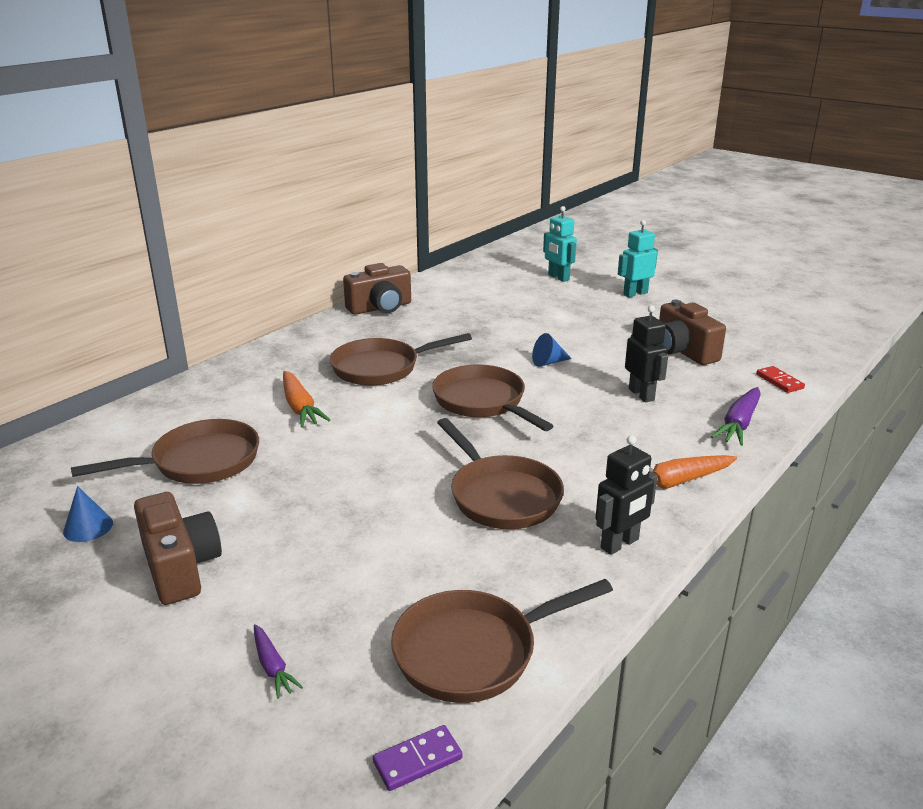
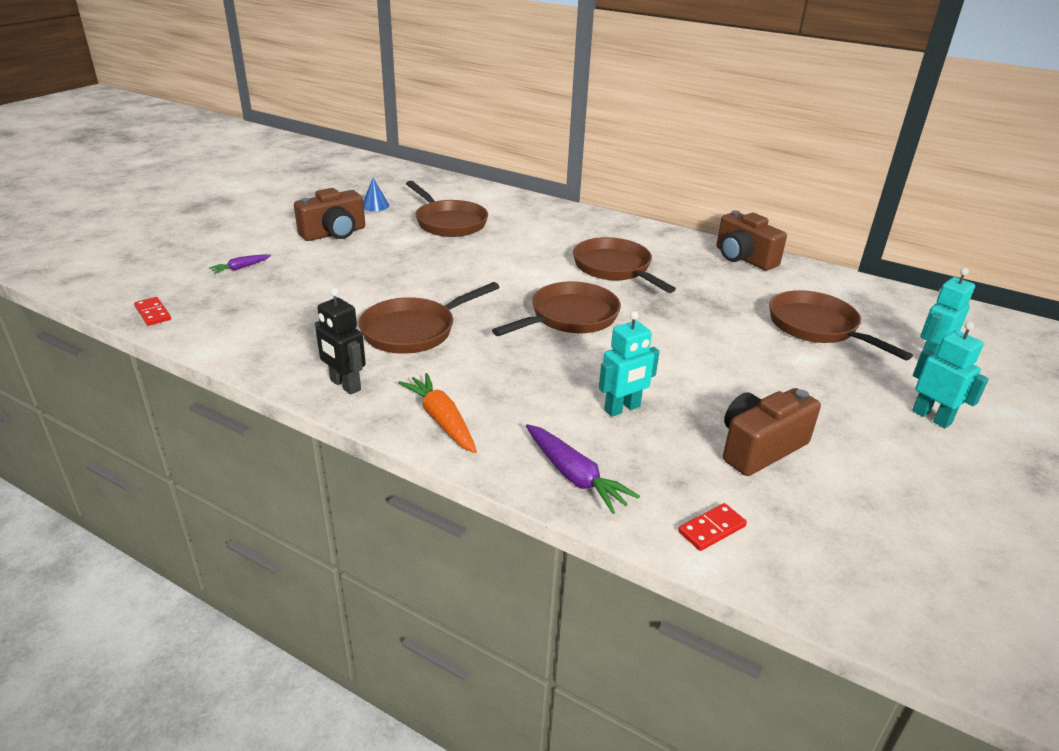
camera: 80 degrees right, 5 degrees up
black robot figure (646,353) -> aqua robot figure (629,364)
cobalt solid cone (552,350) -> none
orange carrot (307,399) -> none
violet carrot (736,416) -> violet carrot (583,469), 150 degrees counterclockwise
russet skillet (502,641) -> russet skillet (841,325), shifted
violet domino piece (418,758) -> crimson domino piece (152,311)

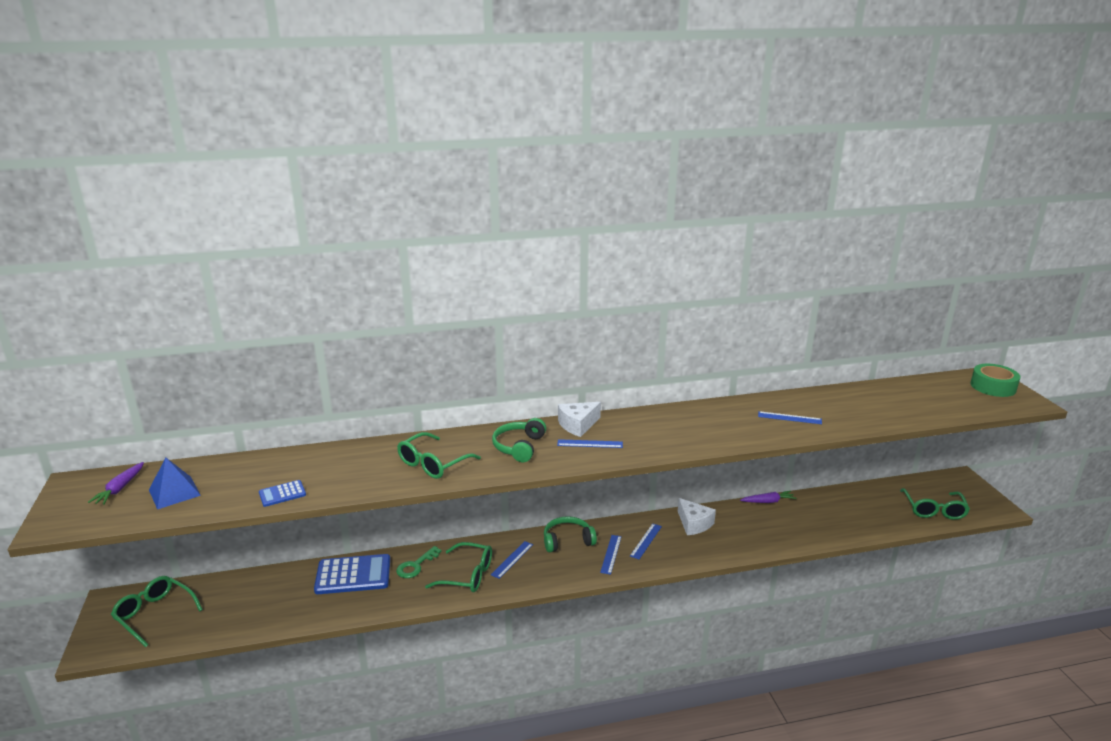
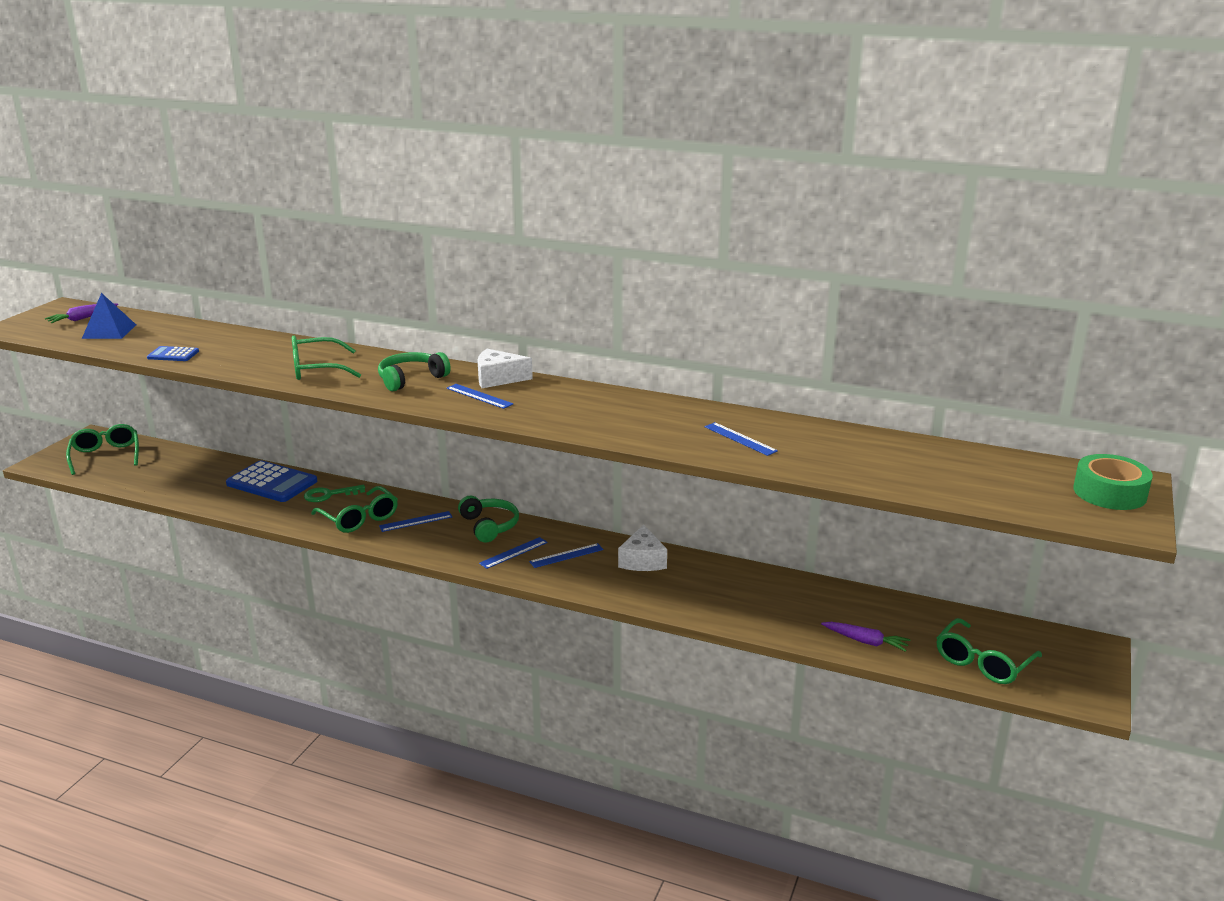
camera: 35 degrees right, 0 degrees up
violet carrot (768,497) -> violet carrot (865,637), shifted
green headset (570,534) -> green headset (488,519), 45 degrees clockwise

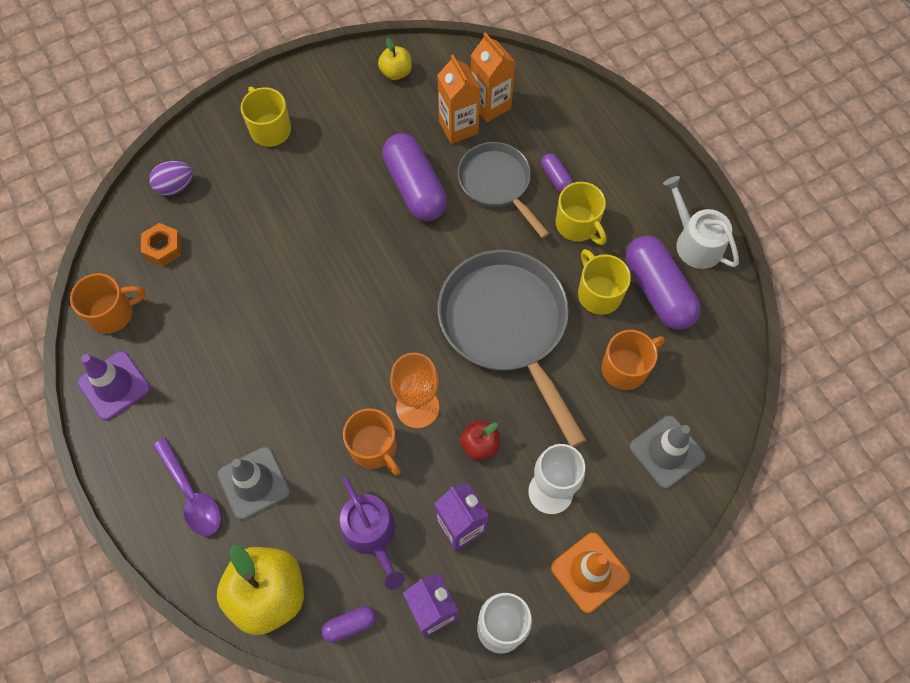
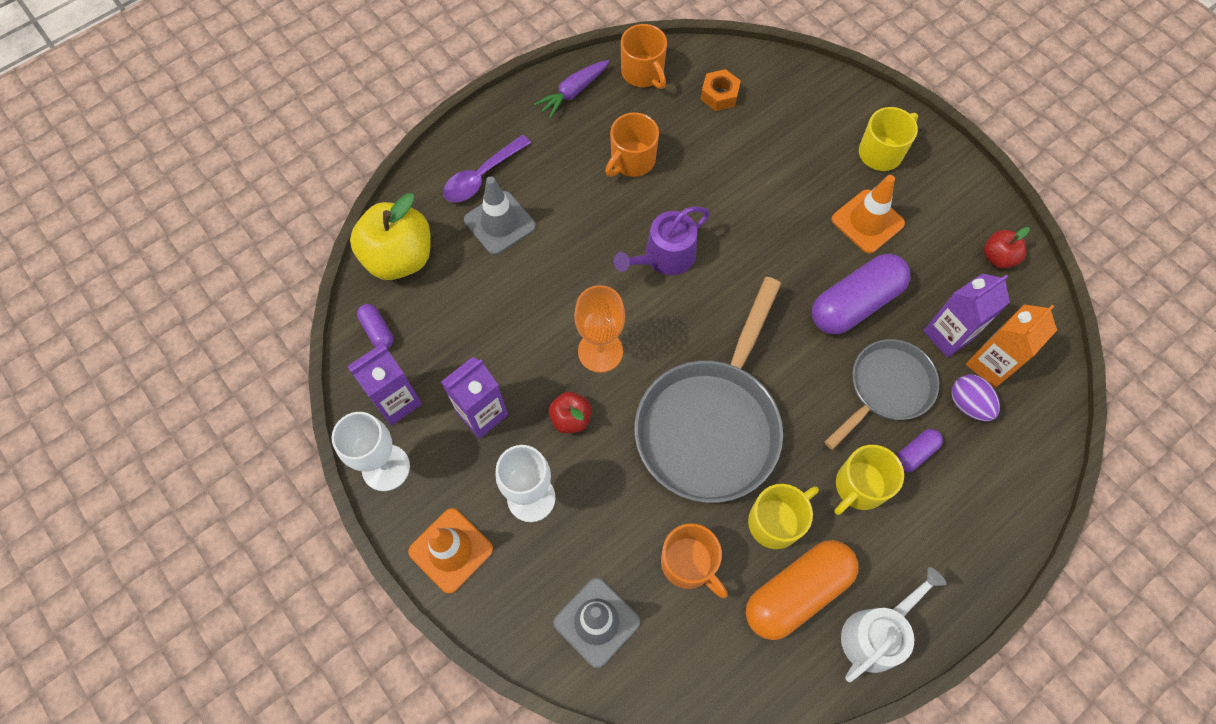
camera: 80 degrees right, 0 degrees up
bright yellow toy apple (395,59) -> crimson toy apple (1007,248)
orange carton (459,99) -> violet carton (966,315)
violet toy egg (171,178) -> violet toy egg (975,397), shifted
violet pill (663,283) -> orange pill (802,590)
grey skillet (512,348) -> grey skillet (708,390), 150 degrees clockwise
violet safety cone (113,386) -> violet carrot (571,89)
orange tea mug (372,441) -> orange tea mug (632,144), shifted
violet watering can (372,533) -> violet watering can (662,241), shifted
none -> orange safety cone (868,214)

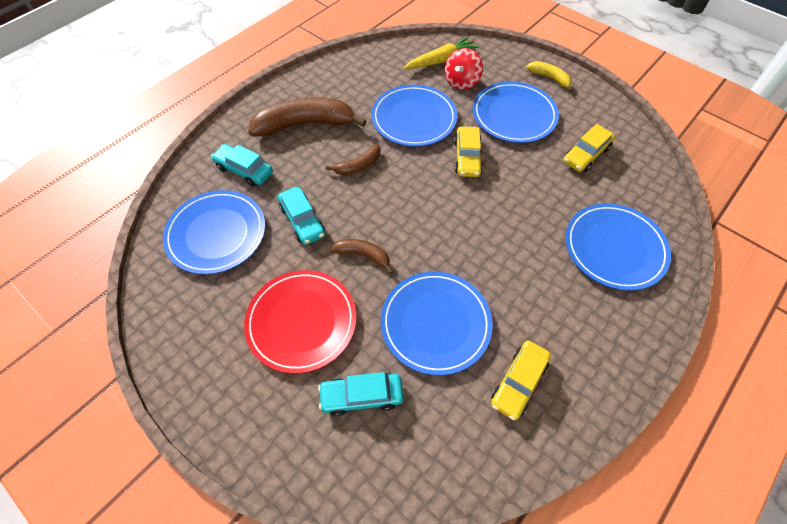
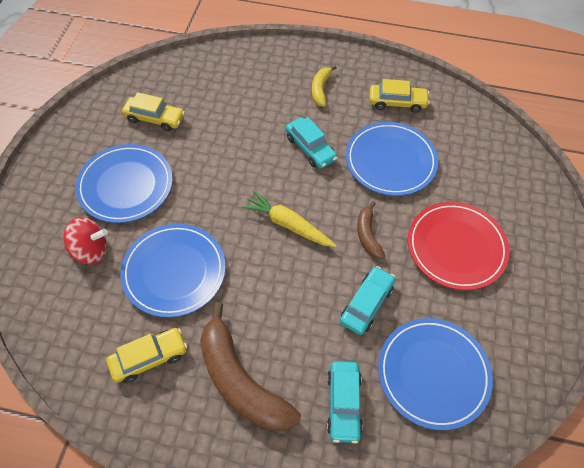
camera: 120 degrees left, 0 degrees up
bright yellow carrot (441,53) -> bright yellow carrot (289,219), shifted
bright yellow toy banana (549,76) -> bright yellow toy banana (324,86), shifted
bright yellow toy car (468,151) -> bright yellow toy car (146,355), shifted
russet toy banana (353,159) -> none
cobalt flat dish (618,247) -> none
aqua toy car (360,394) -> aqua toy car (311,143), shifted

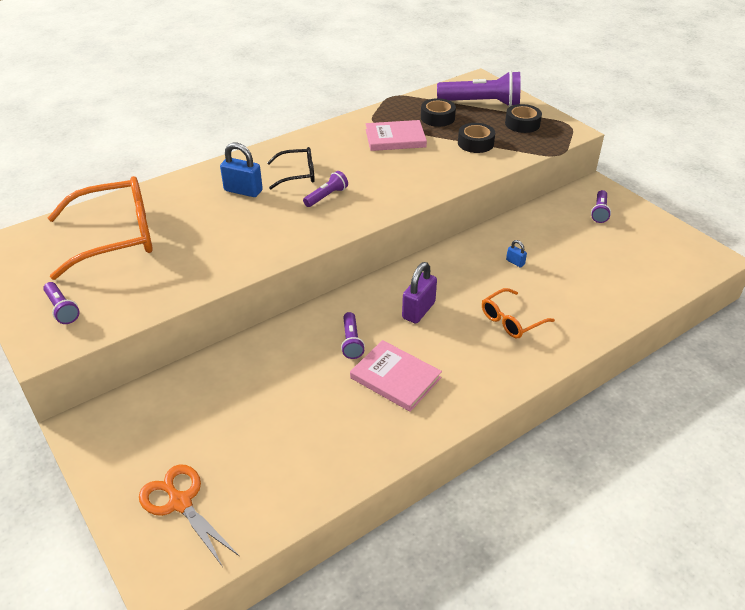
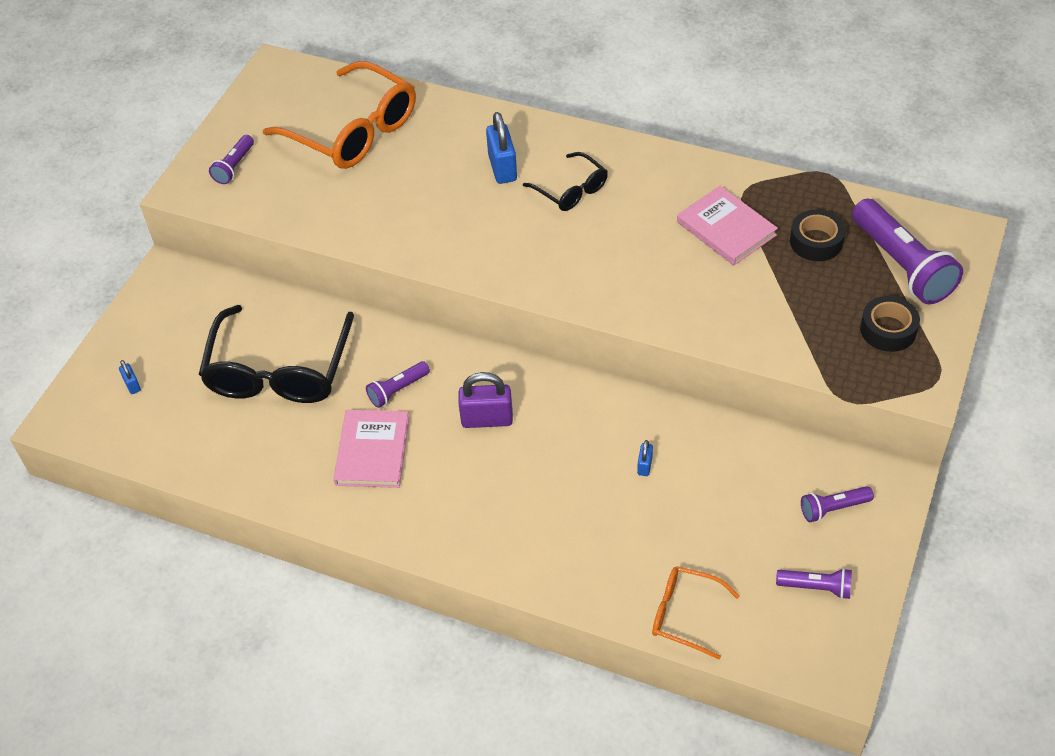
camera: 60 degrees right, 10 degrees up
black sticky tape (476,138) -> none
violet pocket torch (325,189) -> violet pocket torch (814,583), shifted
orange eyeglasses (518,313) -> orange eyeglasses (696,612), shifted
orange scissors (189,515) -> cobalt lock (130,377)
none -> black eyeglasses (276,354)

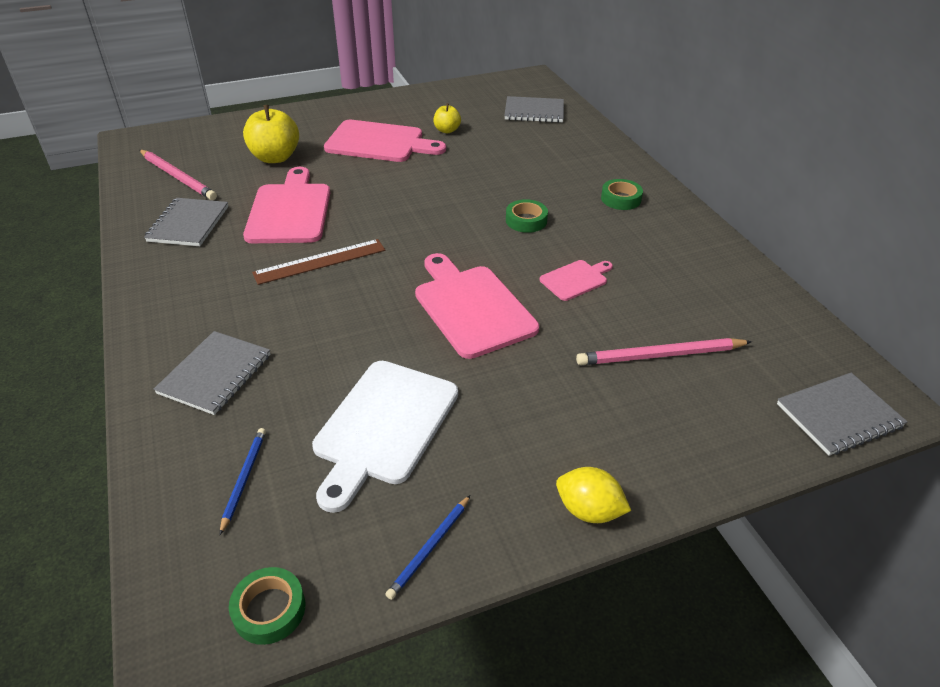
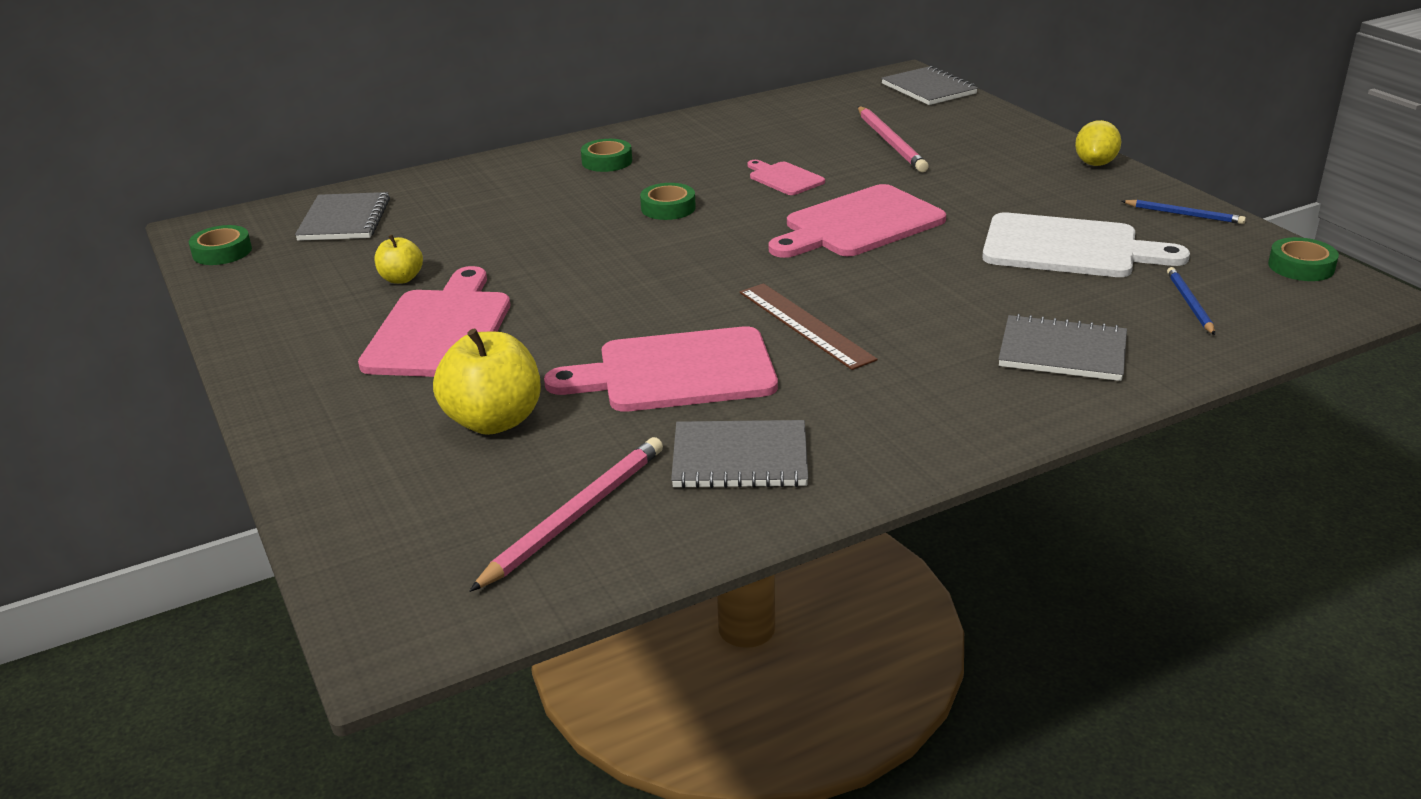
camera: 95 degrees left, 10 degrees down
cobalt wooden pencil (243,481) -> cobalt wooden pencil (1191,301), 90 degrees clockwise
none -> green sticky tape (220,245)

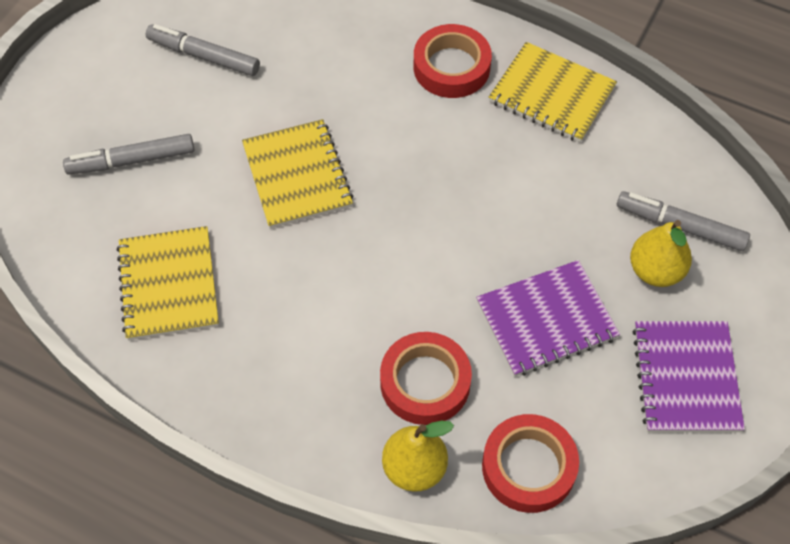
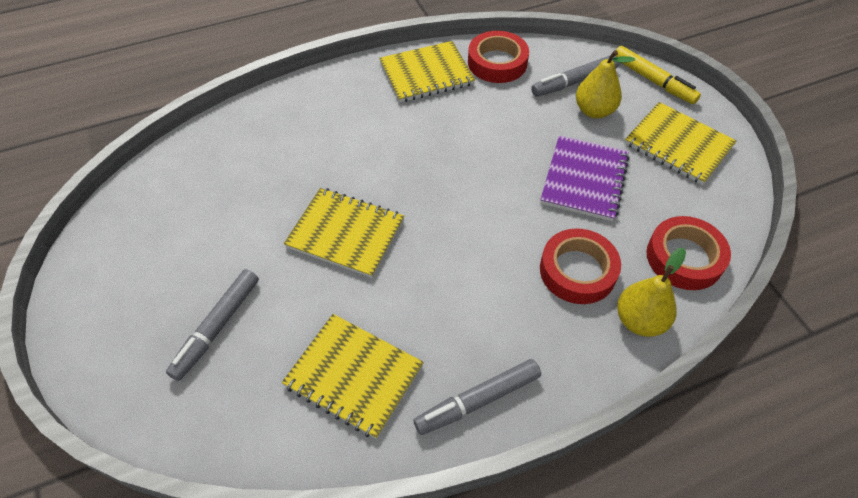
camera: 50 degrees left, 5 degrees down
grey marker (203,50) -> grey marker (477,397), shifted
crimson sticky tape (452,61) -> crimson sticky tape (498,57), shifted
violet notebook (688,376) -> bright yellow notebook (681,143)
none -> bright yellow marker (658,75)

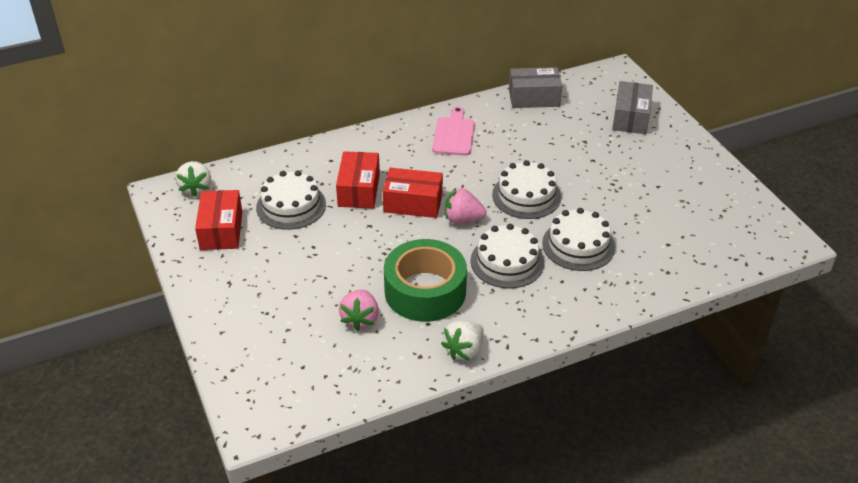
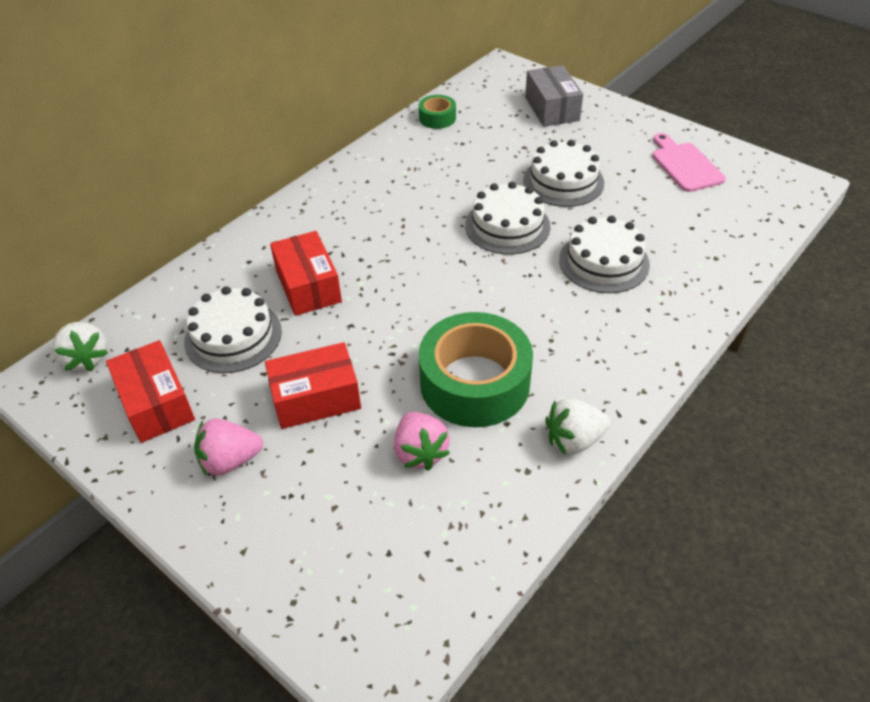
camera: 25 degrees left, 5 degrees up
grey package (535,87) -> green sticky tape (437,112)
rosy chopping board (453,131) -> rosy chopping board (689,162), shifted
crimson package (413,193) -> crimson package (313,385), shifted
rosy strawberry (466,205) -> rosy strawberry (228,447), shifted
pure white cake (507,256) -> pure white cake (563,173), shifted
pure white strawberry (462,340) -> pure white strawberry (577,426), 60 degrees clockwise

